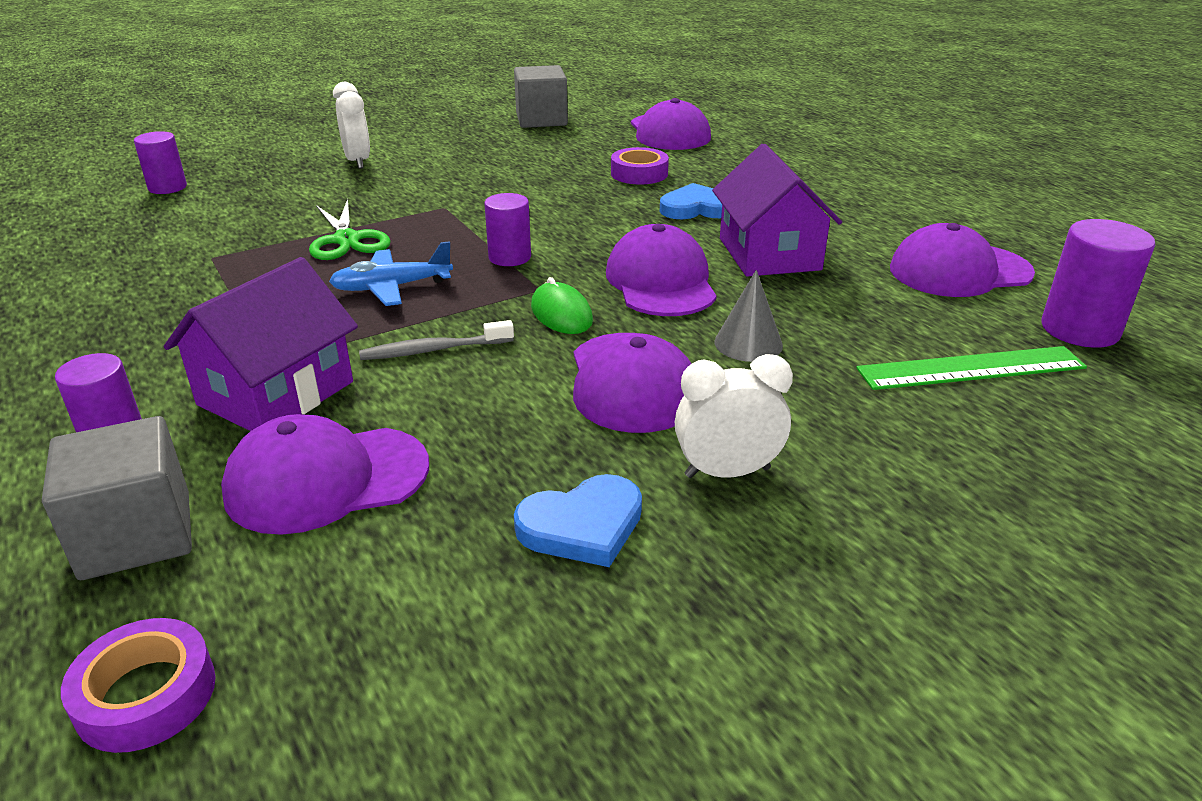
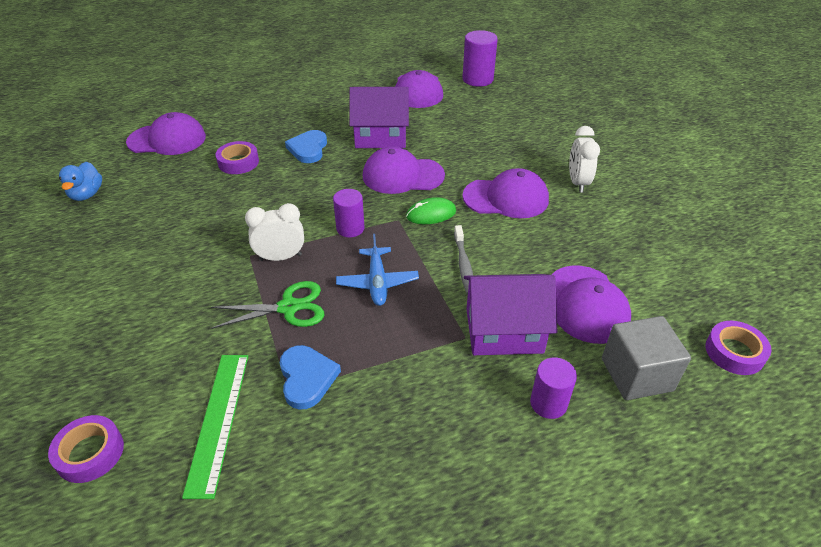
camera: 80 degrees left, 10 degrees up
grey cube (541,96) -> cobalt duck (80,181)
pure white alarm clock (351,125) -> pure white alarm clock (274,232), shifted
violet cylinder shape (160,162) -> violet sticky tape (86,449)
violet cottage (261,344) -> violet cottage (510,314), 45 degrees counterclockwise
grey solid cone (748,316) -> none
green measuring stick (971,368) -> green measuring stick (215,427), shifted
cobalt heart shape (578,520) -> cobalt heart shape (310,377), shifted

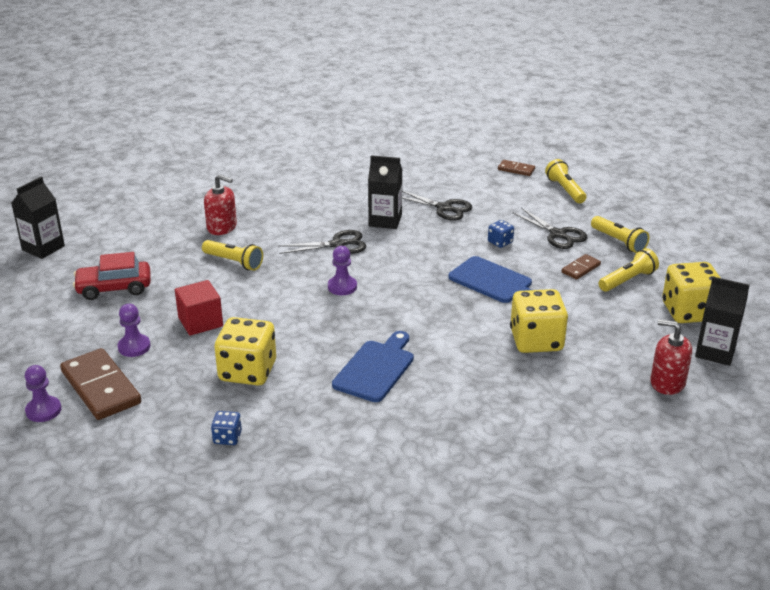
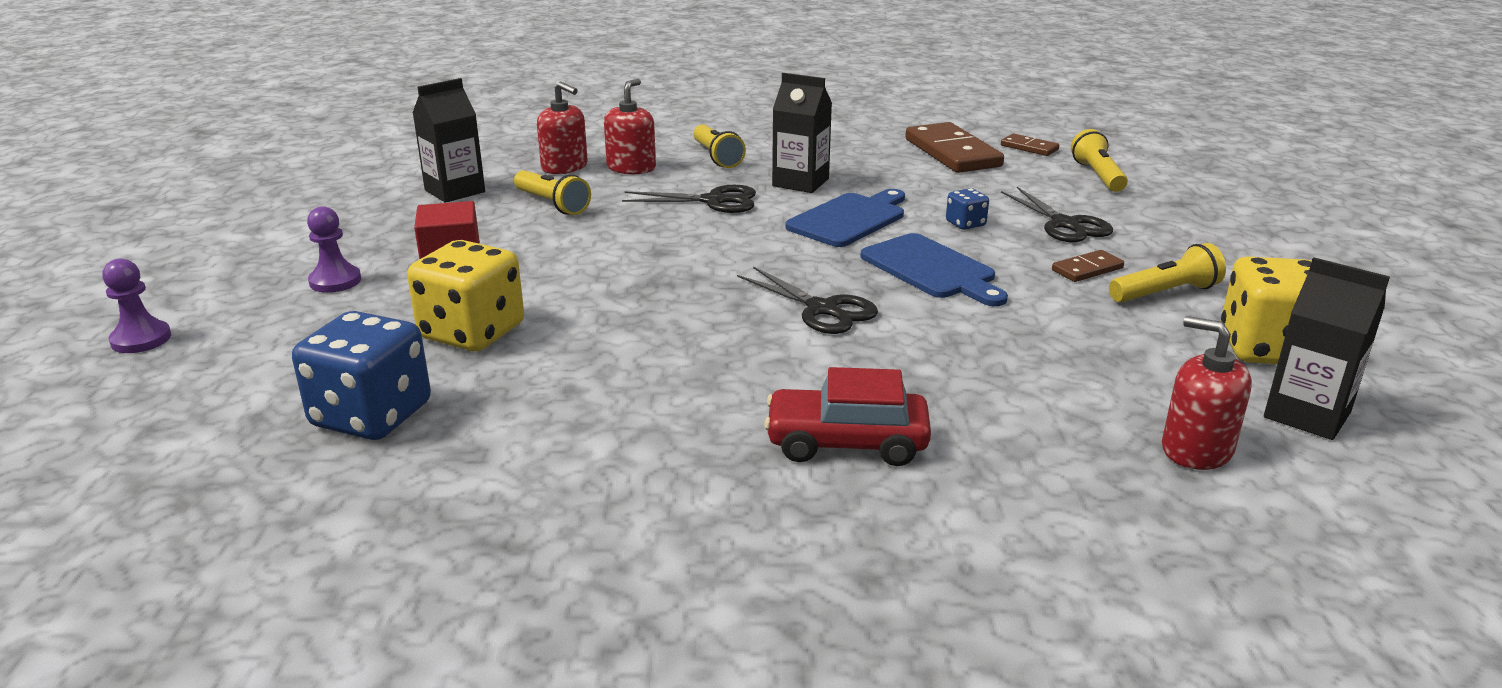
camera: 15 degrees right, 5 degrees down
black carton (38,218) -> black carton (449,140), shifted
black scissors (437,206) -> black scissors (807,300), shifted
bright yellow pocket torch (620,234) -> bright yellow pocket torch (719,146), shifted
violet pawn (342,270) -> none
crimson toy car (112,276) -> crimson toy car (847,416), shifted
bright yellow dice (539,321) -> none
cobalt chopping board (373,366) -> cobalt chopping board (845,218), shifted
russet domino piece (100,384) -> russet domino piece (954,147), shifted
cobalt dice (226,428) -> cobalt dice (361,375), x2.12
none -> crimson soap dispenser (630,126)

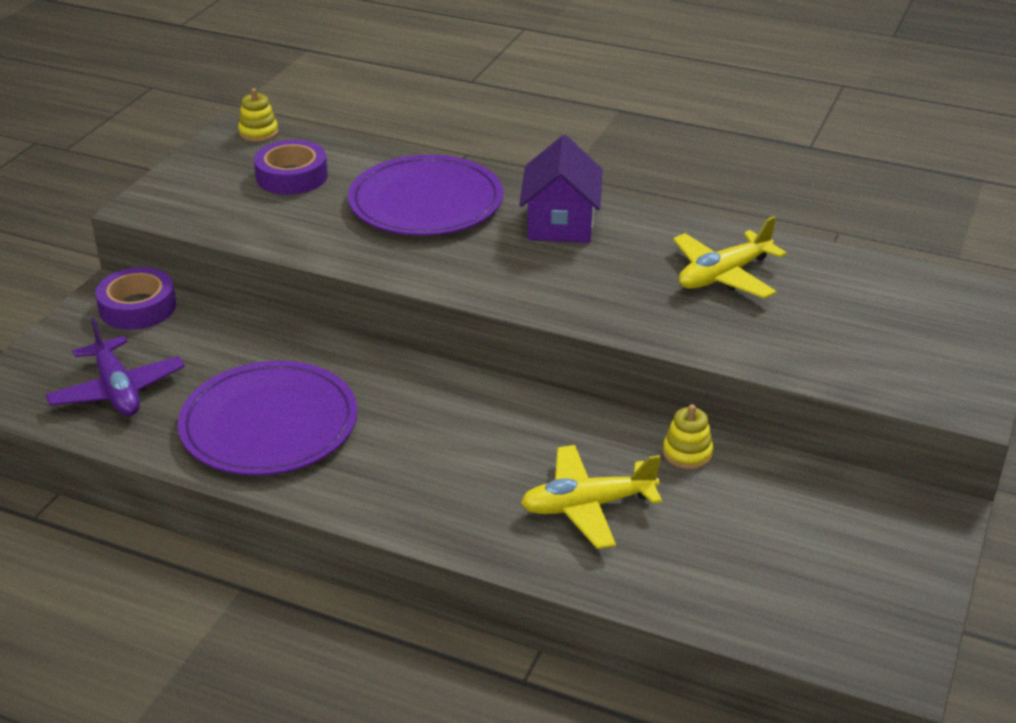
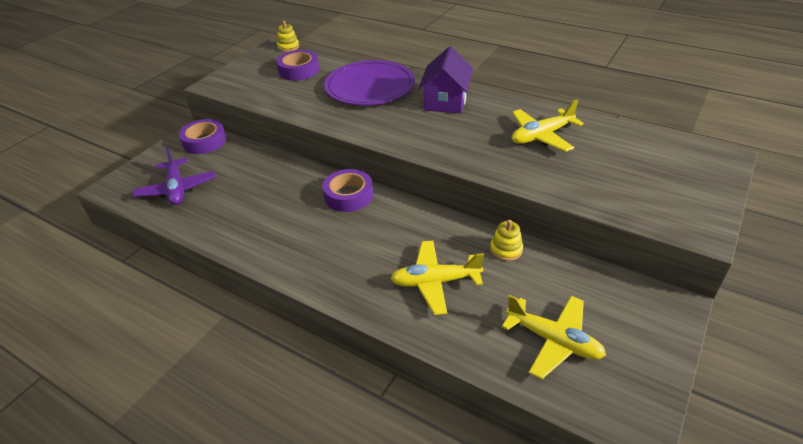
camera: 10 degrees right, 5 degrees up
violet flat dish (267,418) -> none
none -> violet sticky tape (348,190)
none -> bright yellow aeroplane (554,337)

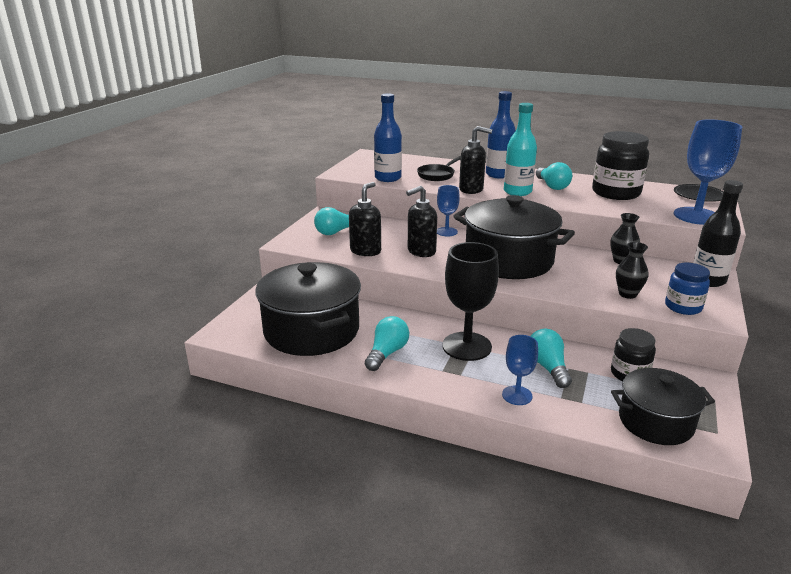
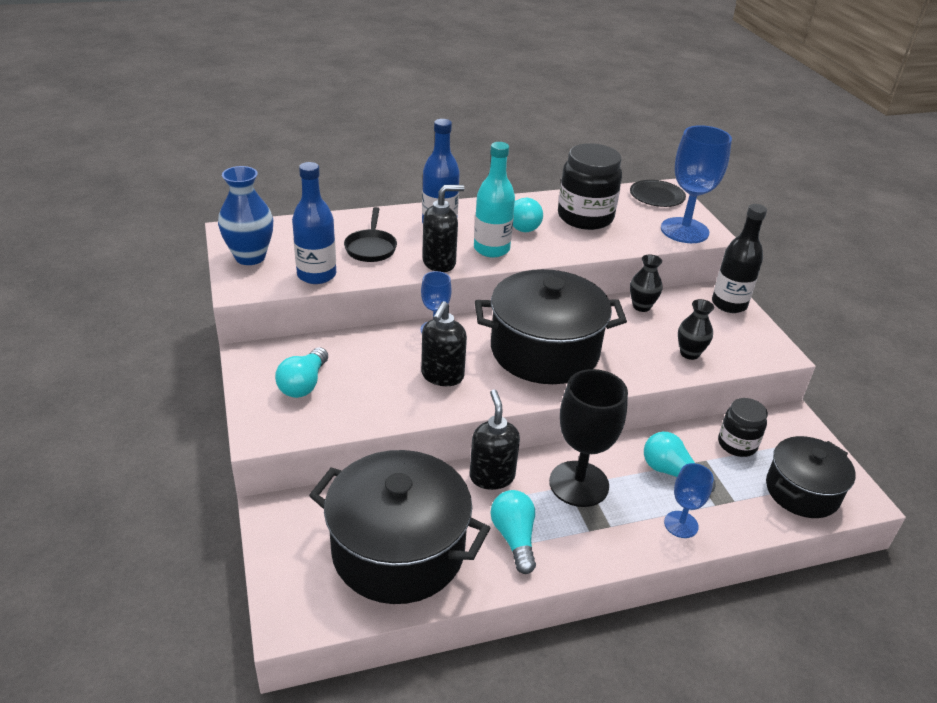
camera: 40 degrees left, 10 degrees up
black soap dispenser (365,219) -> black soap dispenser (495,440), shifted
cobalt preserve jar (687,288) -> none
none -> cobalt vase (245,215)

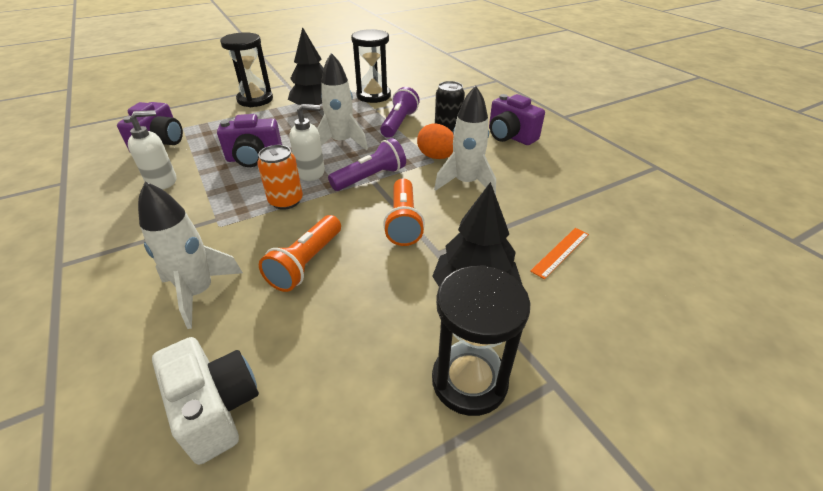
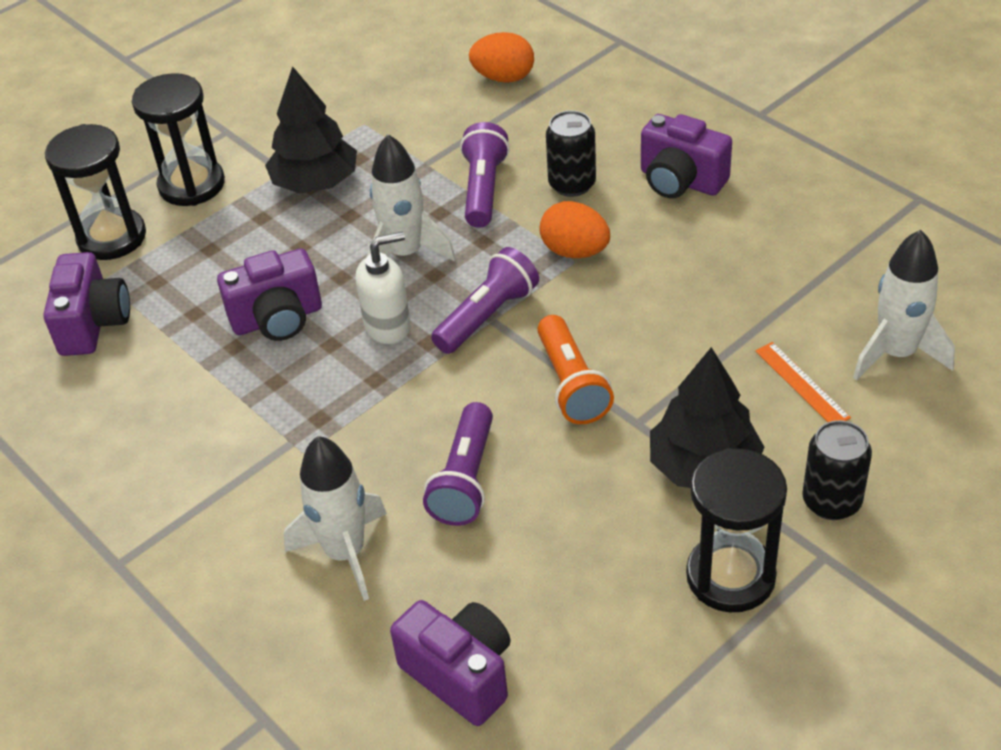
camera: 10 degrees left, 5 degrees up
black sandglass (371,66) -> black sandglass (95,192), shifted
pure white rocket (465,140) -> pure white rocket (904,305), shifted
pure white soap dispenser (152,150) -> none
orange tin (280,177) -> none
orange pocket torch (300,253) -> violet pocket torch (458,464)
orange measuring stick (559,253) -> orange measuring stick (803,382), 60 degrees counterclockwise
pure white photo camera (205,401) -> violet photo camera (450,663)
none -> orange toy egg (501,57)
none -> black tin (837,470)

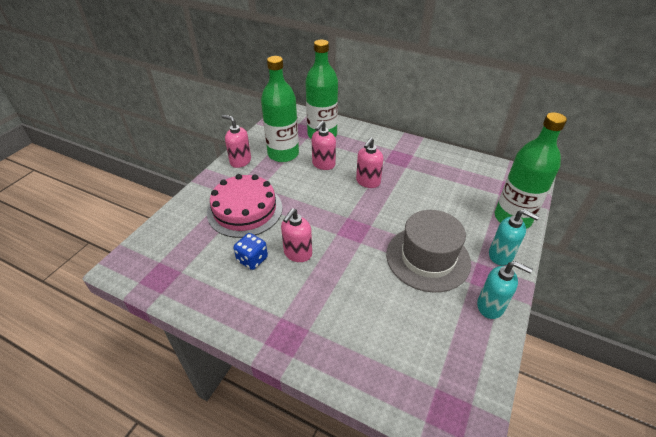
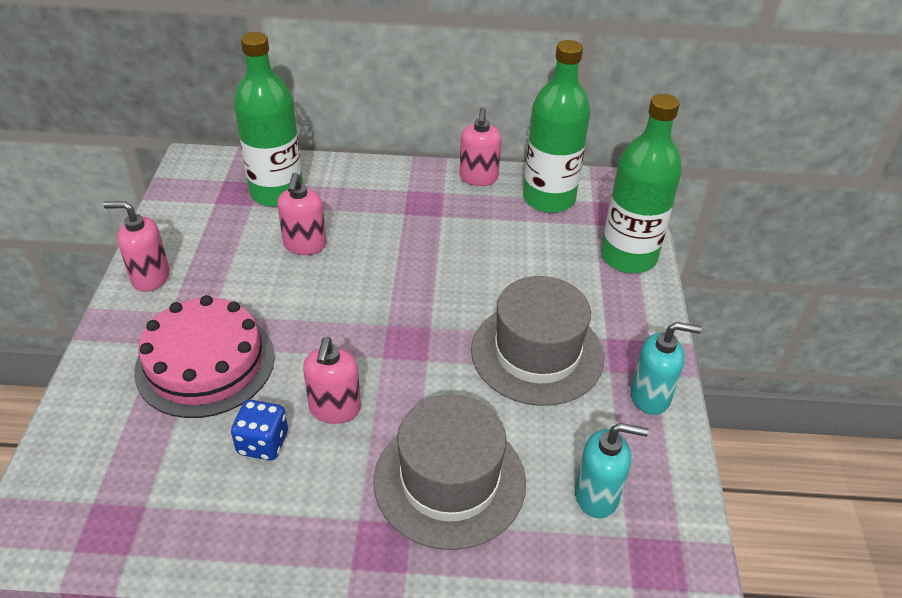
camera: 25 degrees left, 0 degrees up
green bottle (280,109) -> green bottle (557,126), shifted
rosy soap dispenser (369,162) -> rosy soap dispenser (480,146), shifted
aqua soap dispenser (514,237) -> aqua soap dispenser (612,470), shifted
none -> grey tall hat (449,472)

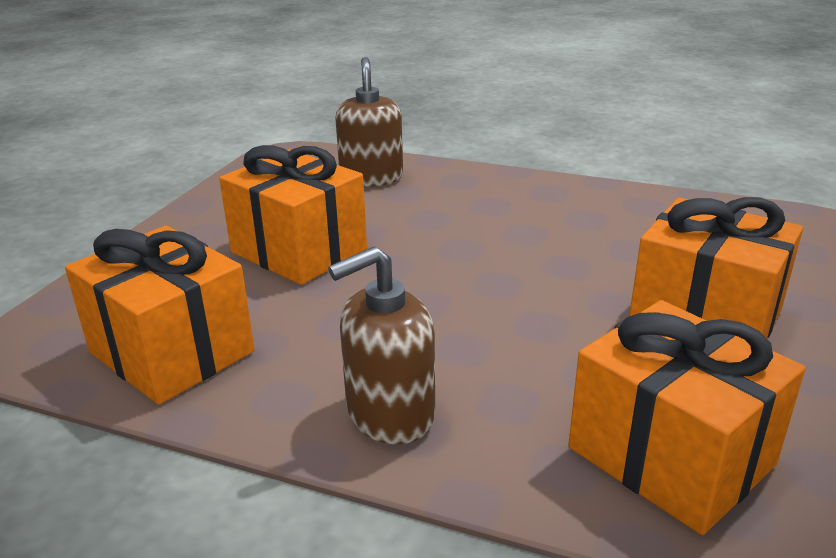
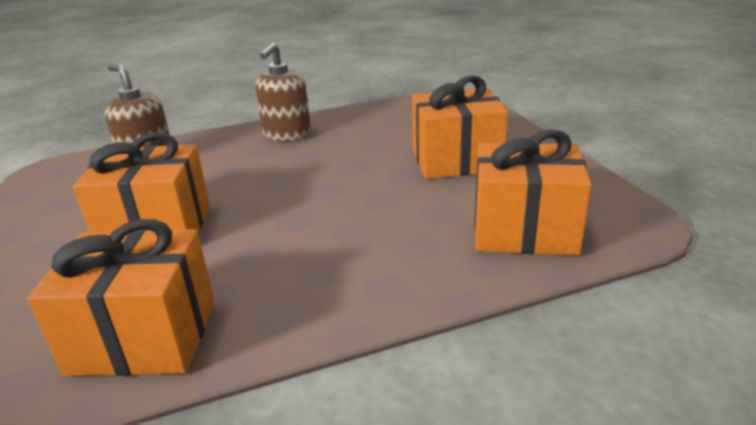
camera: 40 degrees left, 0 degrees up
russet soap dispenser (381,345) -> russet soap dispenser (283,92), shifted

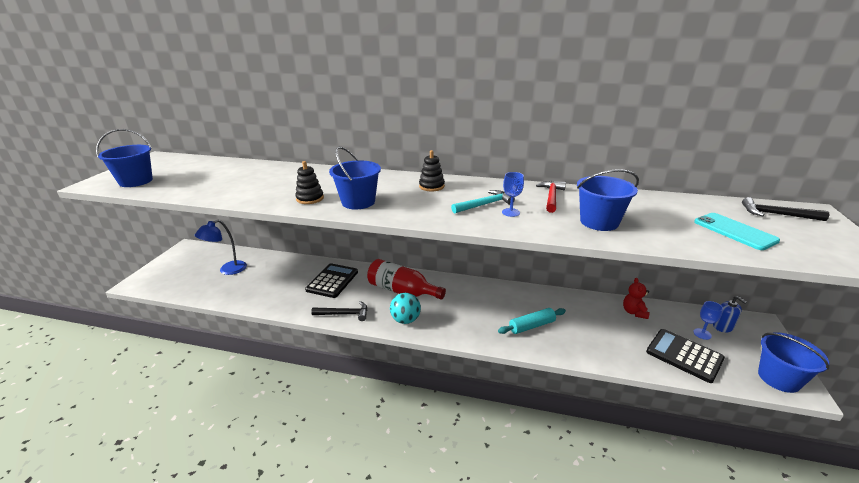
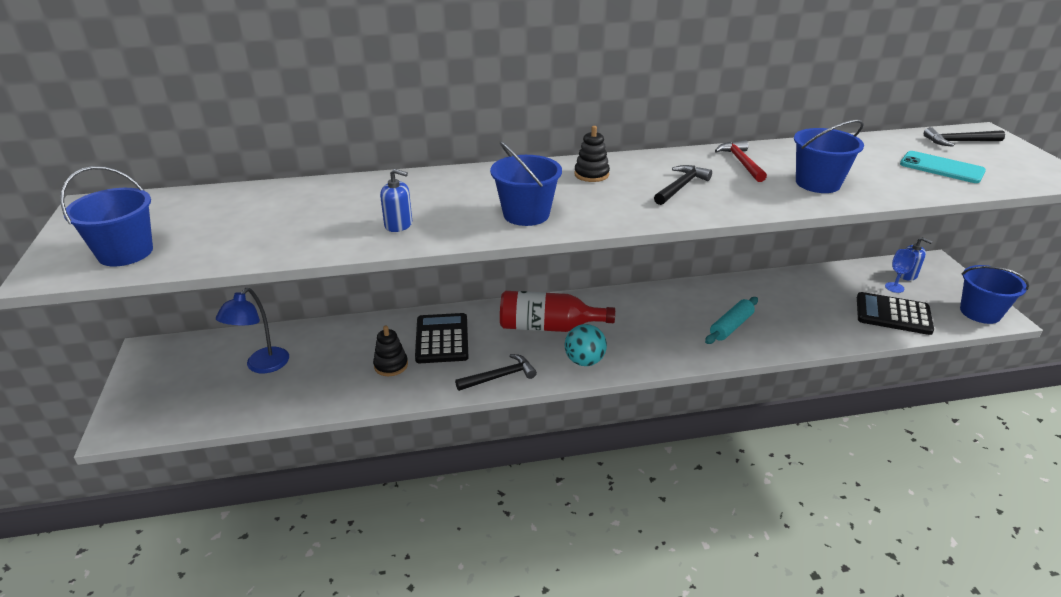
camera: 25 degrees left, 5 degrees up
black ring stacker (309,182) -> black ring stacker (390,351), shifted
cobalt wine glass (513,194) -> none
aqua hammer (483,202) -> black hammer (683,185)
crimson teddy bear (636,298) -> none
none -> cobalt soap dispenser (396,200)

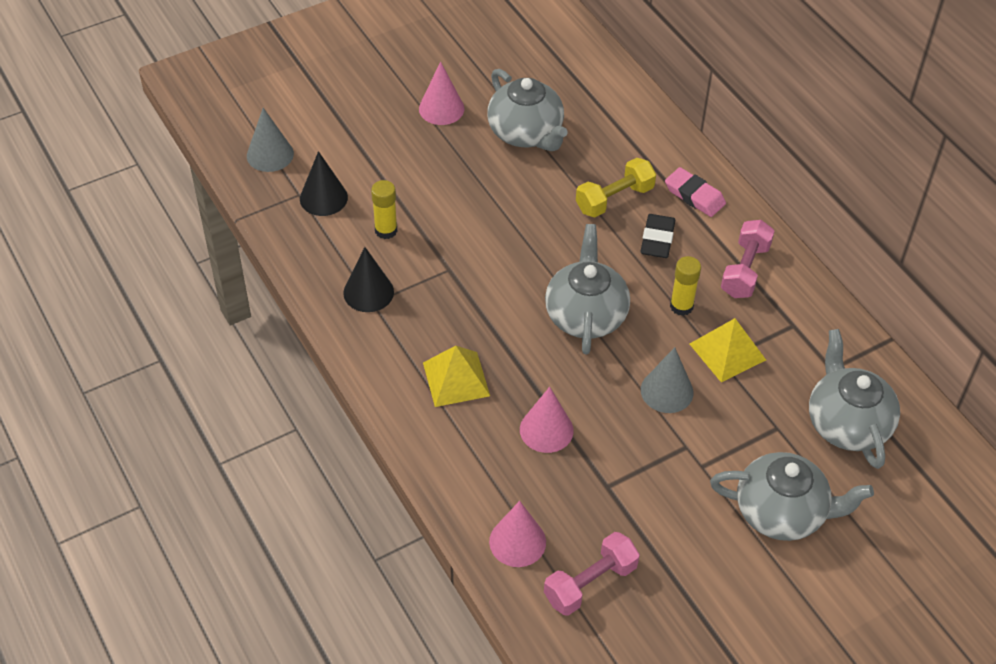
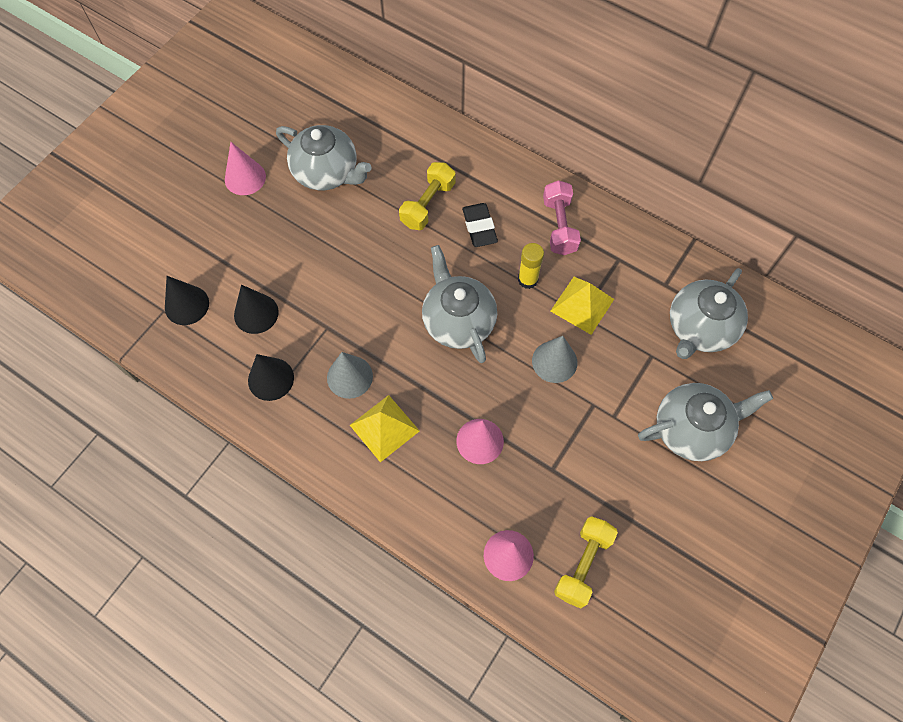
camera: 25 degrees left, 15 degrees up
grey solid cone (270,140) -> grey solid cone (350,375), shifted
rosy gum eraser (695,192) -> none
bright yellow glue stick (384,209) -> black solid cone (256,309)
grey teapot (854,399) -> grey teapot (709,313), 105 degrees counterclockwise
rosy hand weight (592,574) -> bright yellow hand weight (586,562)

